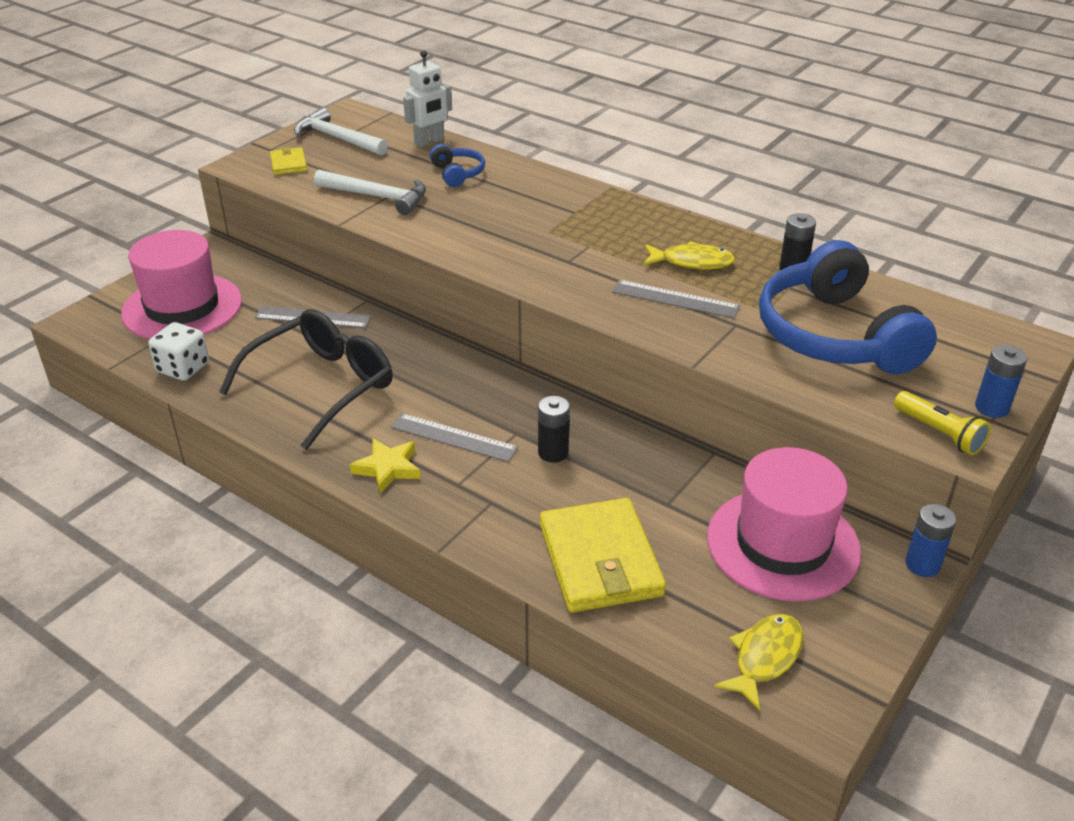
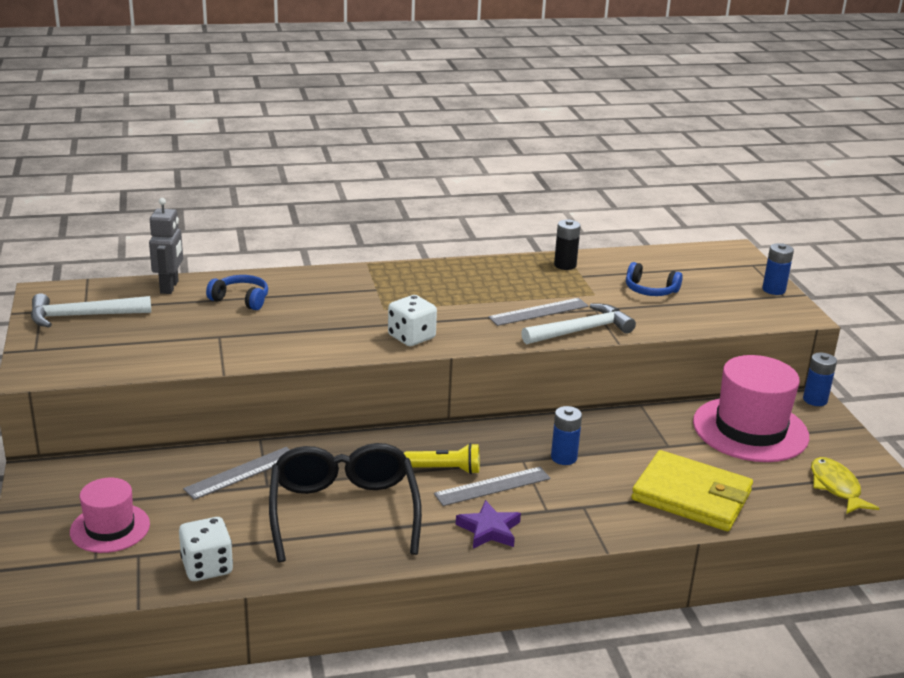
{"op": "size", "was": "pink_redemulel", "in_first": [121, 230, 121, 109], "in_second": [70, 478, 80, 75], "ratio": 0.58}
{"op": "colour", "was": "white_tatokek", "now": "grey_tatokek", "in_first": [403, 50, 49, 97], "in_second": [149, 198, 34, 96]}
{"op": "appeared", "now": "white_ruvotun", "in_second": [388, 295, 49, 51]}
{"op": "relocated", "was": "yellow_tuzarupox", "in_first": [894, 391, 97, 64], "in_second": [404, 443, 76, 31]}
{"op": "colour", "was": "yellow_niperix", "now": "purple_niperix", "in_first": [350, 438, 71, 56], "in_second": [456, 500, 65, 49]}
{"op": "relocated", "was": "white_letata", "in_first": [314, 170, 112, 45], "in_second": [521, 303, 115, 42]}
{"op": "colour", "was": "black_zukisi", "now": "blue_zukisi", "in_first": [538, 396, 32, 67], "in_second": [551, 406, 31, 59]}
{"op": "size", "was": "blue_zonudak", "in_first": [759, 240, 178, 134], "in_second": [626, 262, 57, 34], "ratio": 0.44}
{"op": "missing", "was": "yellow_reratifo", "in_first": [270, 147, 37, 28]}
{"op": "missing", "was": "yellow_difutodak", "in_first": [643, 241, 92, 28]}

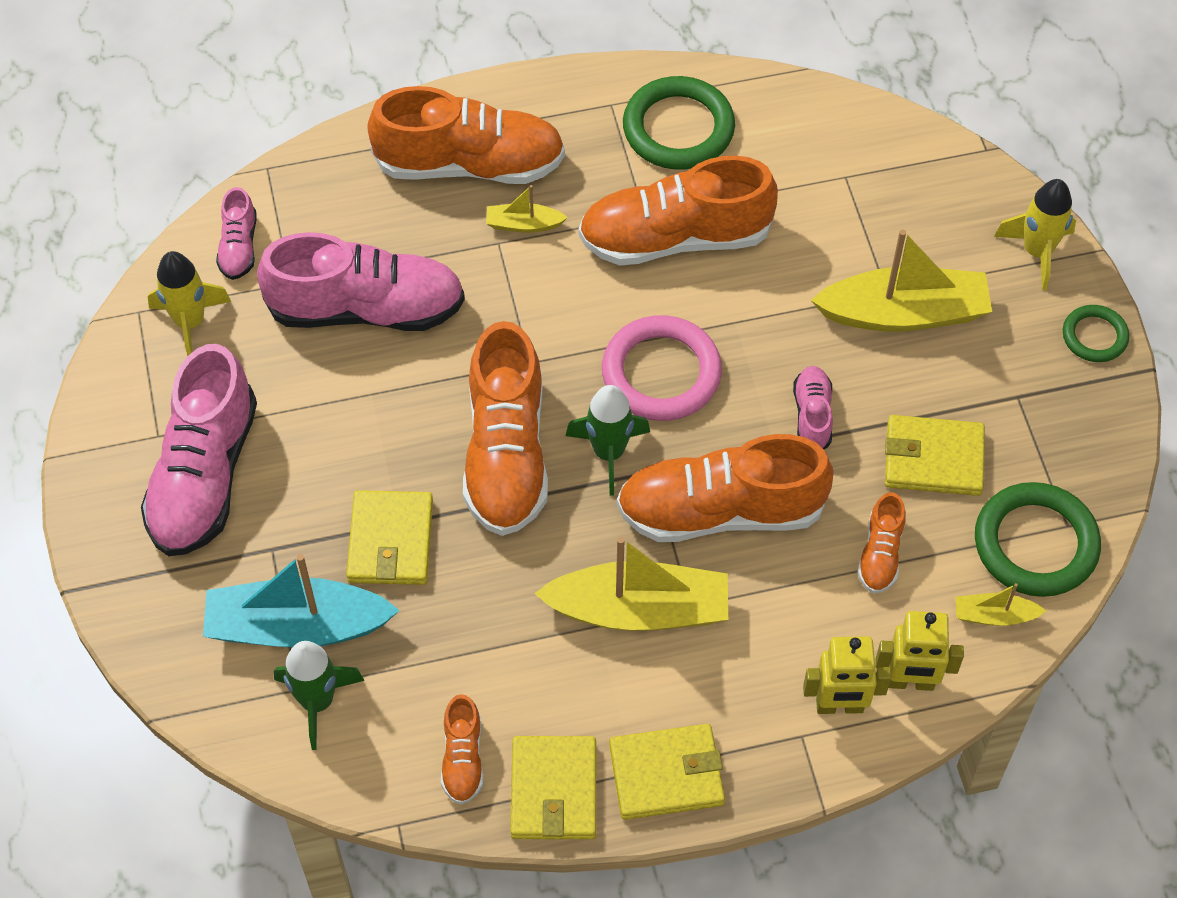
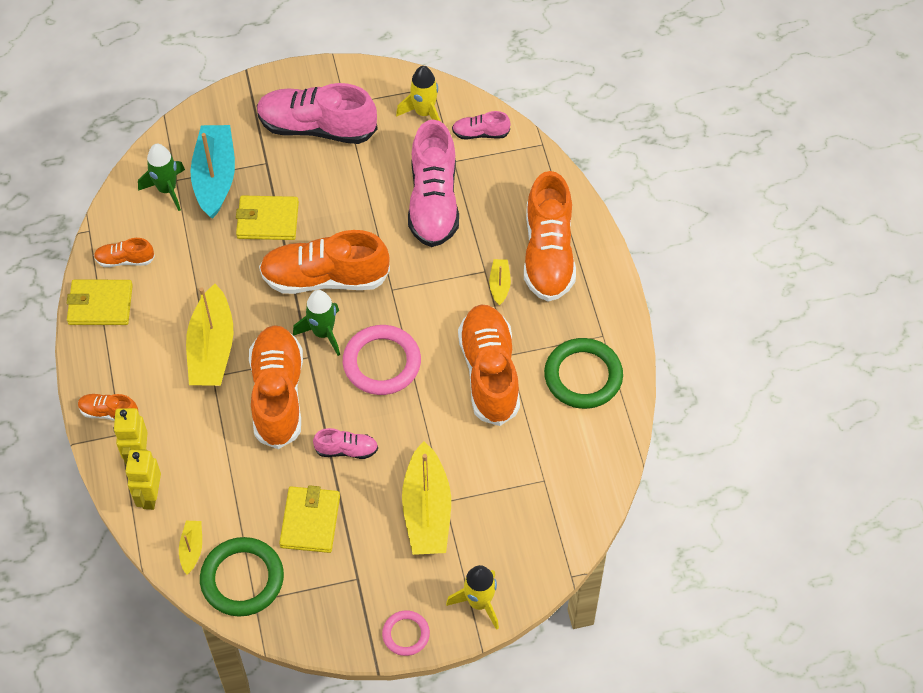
{"op": "relocated", "was": "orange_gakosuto", "in_first": [857, 493, 49, 100], "in_second": [78, 394, 60, 27]}
{"op": "colour", "was": "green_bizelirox", "now": "pink_bizelirox", "in_first": [1063, 305, 66, 57], "in_second": [382, 610, 48, 46]}
{"op": "missing", "was": "yellow_reratifo", "in_first": [609, 724, 116, 96]}

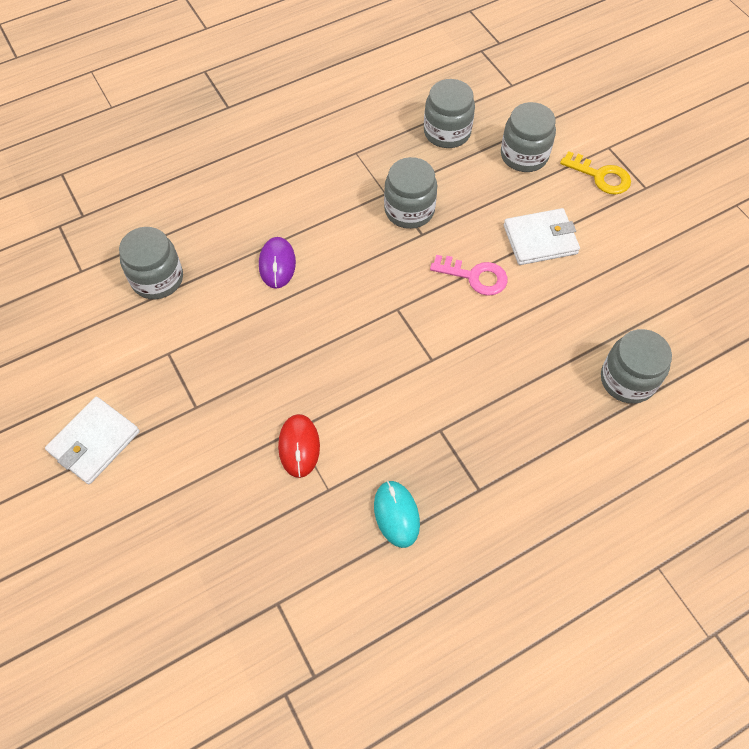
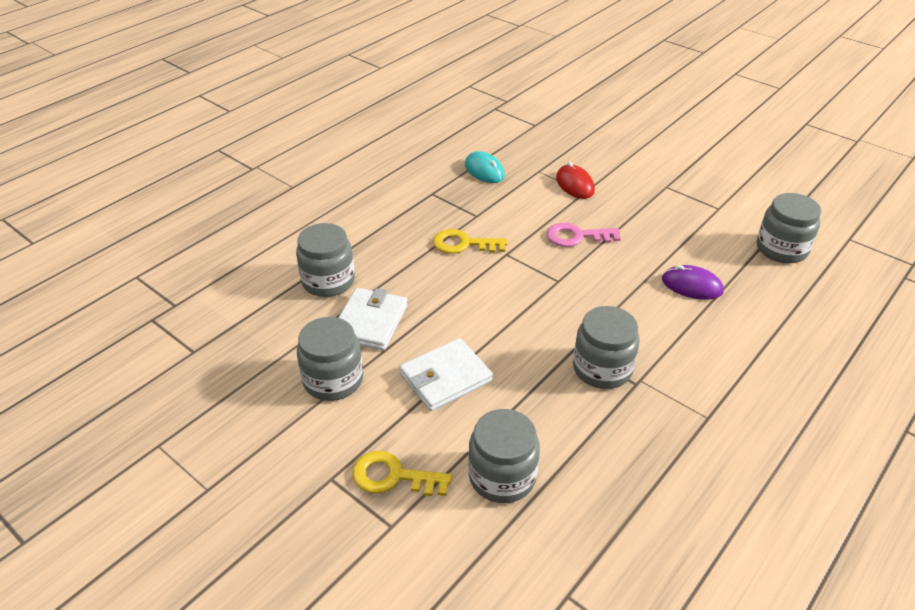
{"op": "relocated", "was": "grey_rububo", "in_first": [424, 79, 51, 69], "in_second": [297, 317, 66, 84]}
{"op": "relocated", "was": "white_reratifo", "in_first": [45, 397, 95, 87], "in_second": [338, 288, 70, 63]}
{"op": "appeared", "now": "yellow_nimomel", "in_second": [433, 229, 75, 25]}
{"op": "relocated", "was": "pink_nimomel", "in_first": [430, 255, 77, 41], "in_second": [547, 223, 74, 24]}
{"op": "spun", "was": "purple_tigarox", "in_first": [259, 237, 37, 52], "in_second": [662, 265, 62, 35], "clockwise": -45}

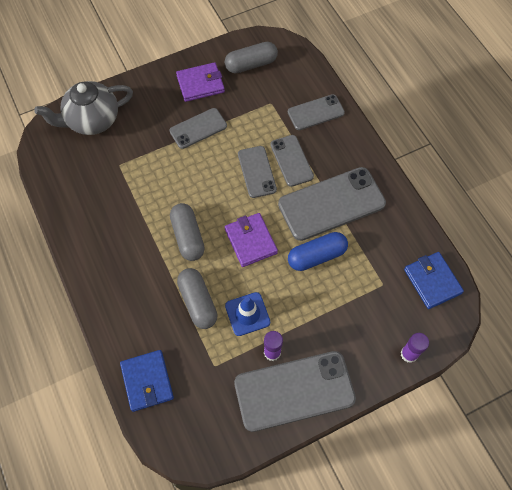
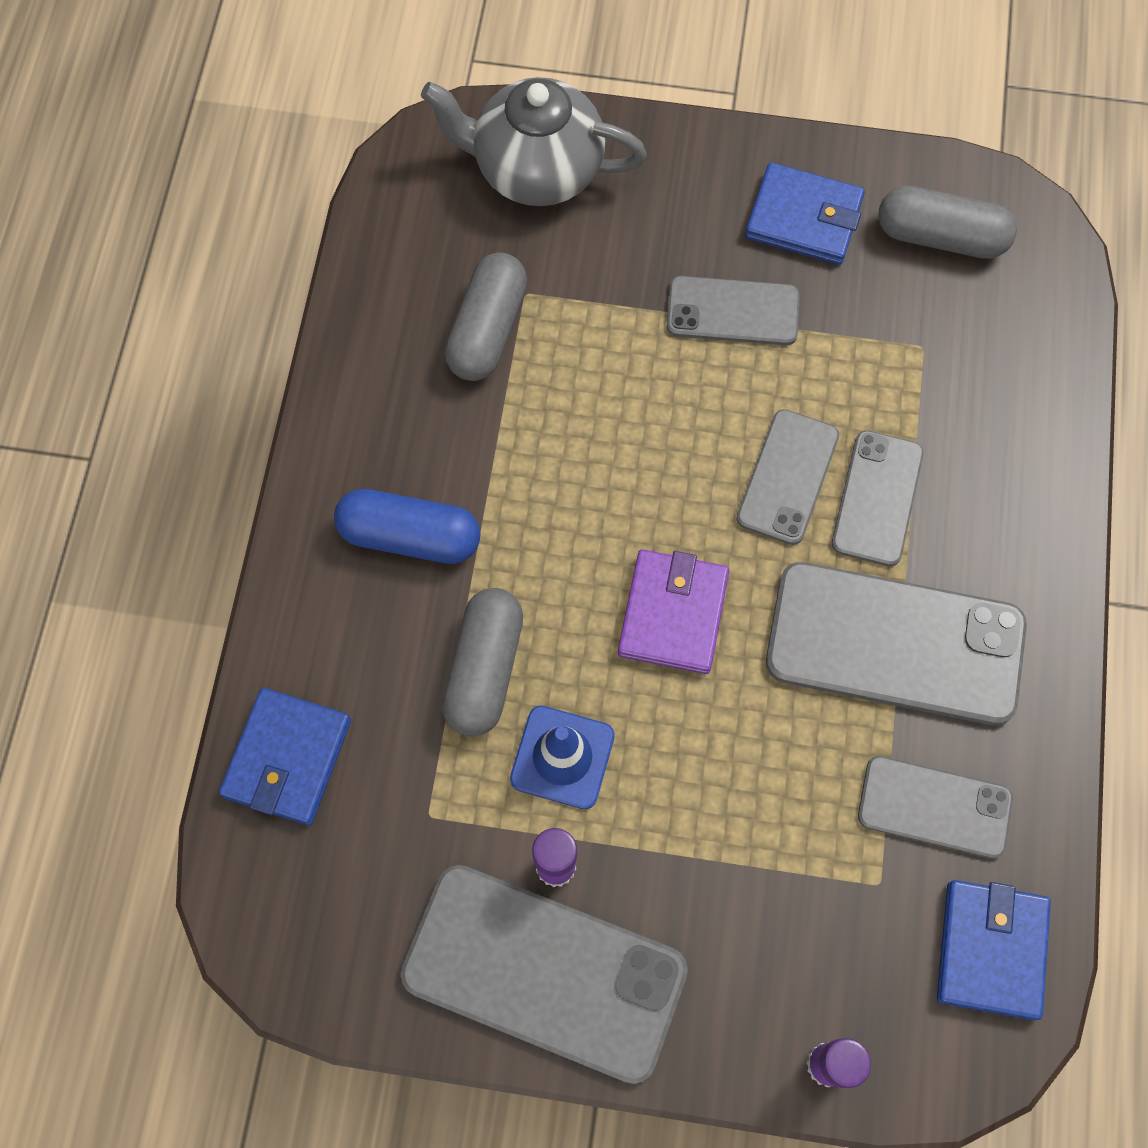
{"op": "relocated", "was": "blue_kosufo", "in_first": [288, 232, 60, 39], "in_second": [334, 489, 147, 75]}
{"op": "relocated", "was": "grey_kosufo", "in_first": [170, 203, 35, 58], "in_second": [445, 252, 82, 129]}
{"op": "colour", "was": "purple_reratifo", "now": "blue_reratifo", "in_first": [176, 62, 49, 40], "in_second": [745, 163, 120, 102]}
{"op": "relocated", "was": "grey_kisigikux", "in_first": [288, 94, 57, 36], "in_second": [858, 756, 155, 103]}

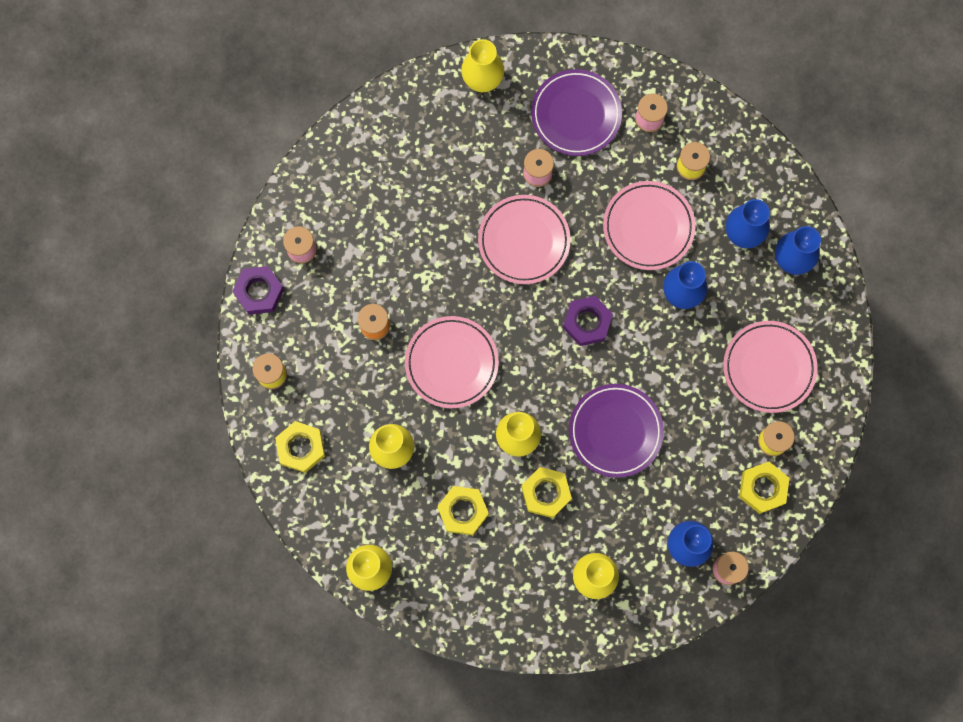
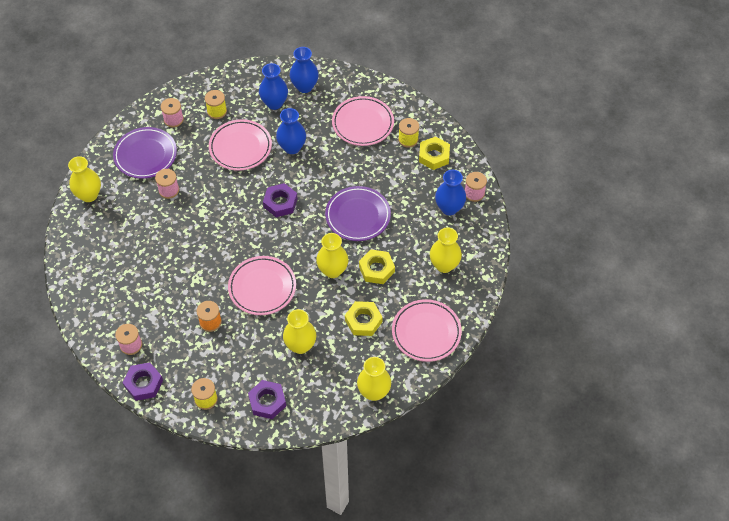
{"op": "colour", "was": "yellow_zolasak", "now": "purple_zolasak", "in_first": [275, 421, 50, 52], "in_second": [248, 380, 38, 39]}
{"op": "relocated", "was": "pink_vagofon", "in_first": [478, 195, 93, 89], "in_second": [392, 299, 70, 63]}

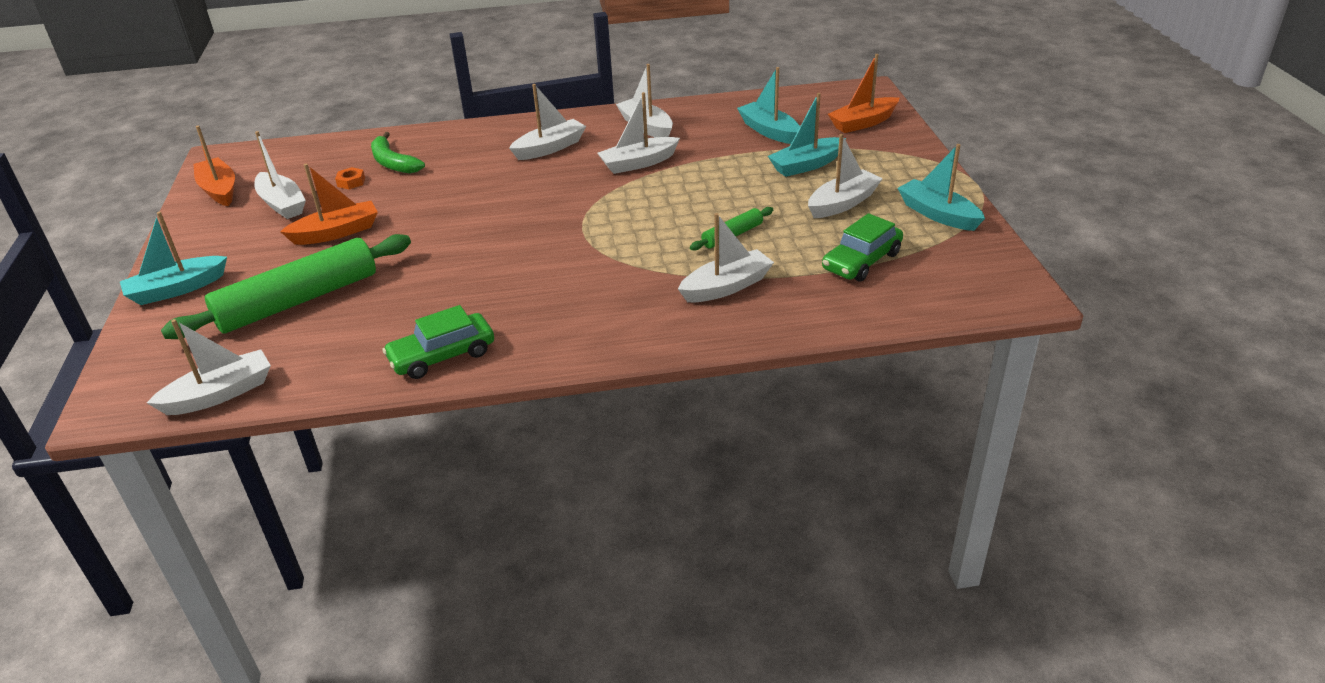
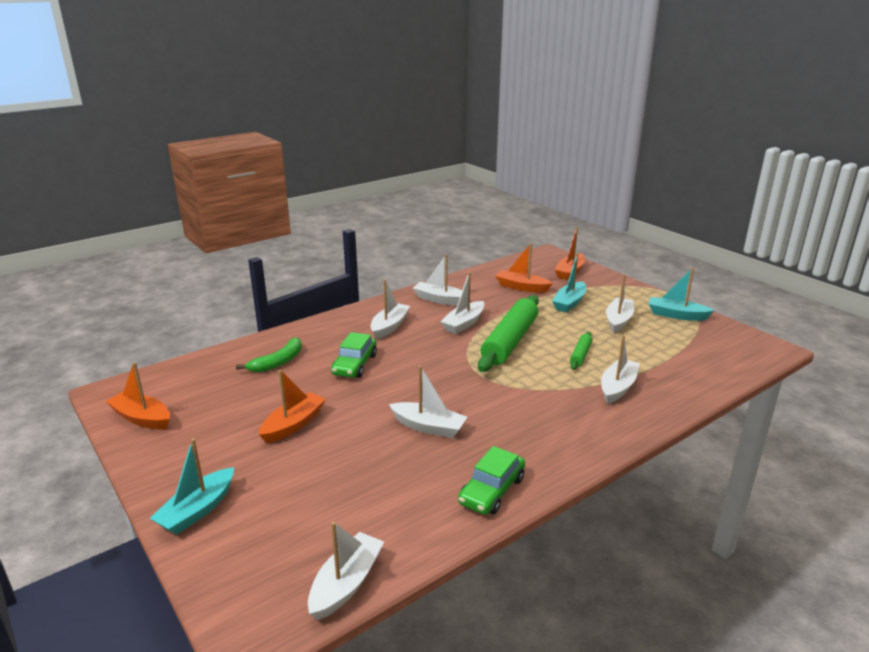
{"op": "spun", "was": "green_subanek", "in_first": [371, 132, 54, 42], "in_second": [236, 337, 66, 35], "clockwise": -75}
{"op": "relocated", "was": "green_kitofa", "in_first": [822, 213, 81, 69], "in_second": [331, 332, 46, 46]}
{"op": "relocated", "was": "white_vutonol", "in_first": [255, 131, 51, 88], "in_second": [389, 366, 78, 72]}
{"op": "relocated", "was": "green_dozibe", "in_first": [161, 234, 250, 105], "in_second": [478, 295, 61, 77]}
{"op": "colour", "was": "turquoise_vutonol", "now": "orange_vutonol", "in_first": [737, 67, 63, 77], "in_second": [496, 243, 57, 50]}
{"op": "missing", "was": "orange_zolasak", "in_first": [335, 167, 30, 22]}

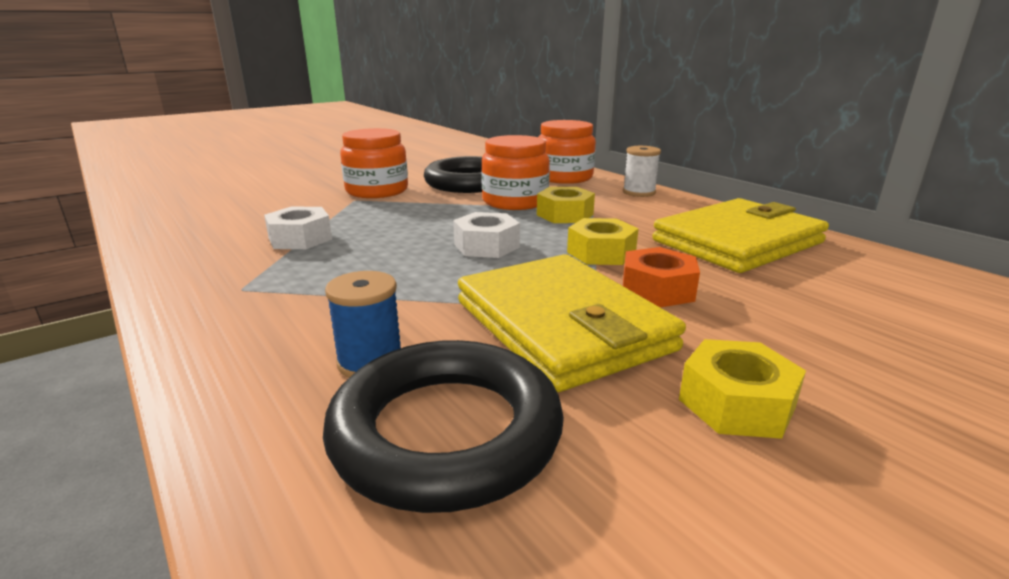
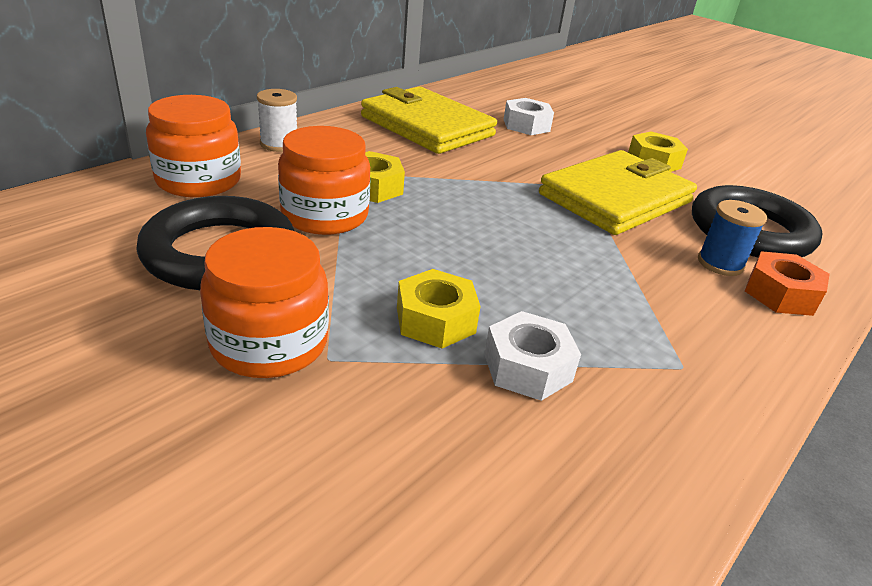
{"op": "relocated", "was": "yellow_zolasak", "in_first": [567, 218, 72, 47], "in_second": [397, 269, 84, 79]}
{"op": "relocated", "was": "white_zolasak", "in_first": [453, 212, 67, 46], "in_second": [503, 98, 51, 37]}
{"op": "relocated", "was": "orange_zolasak", "in_first": [623, 247, 77, 61], "in_second": [745, 251, 85, 65]}

